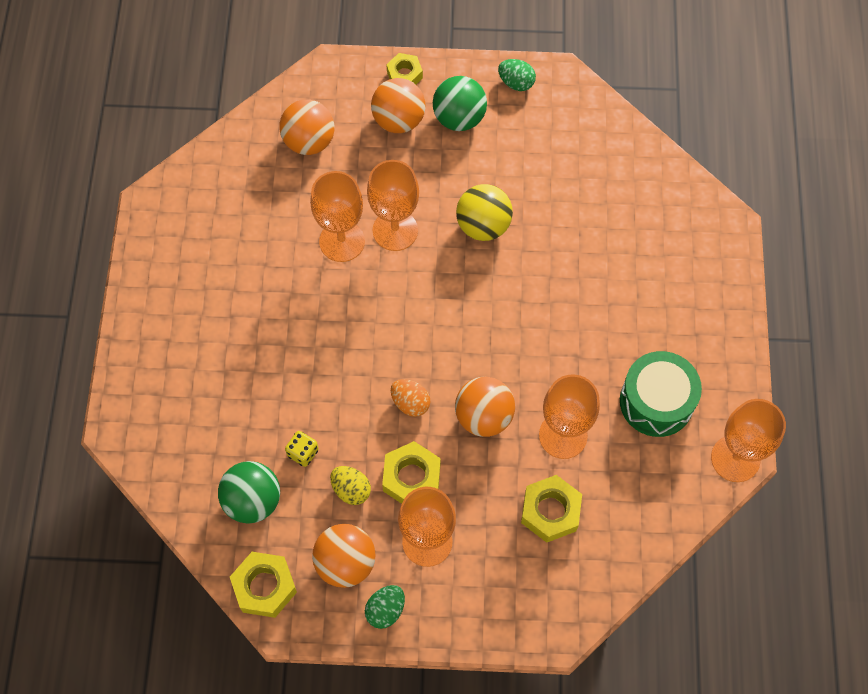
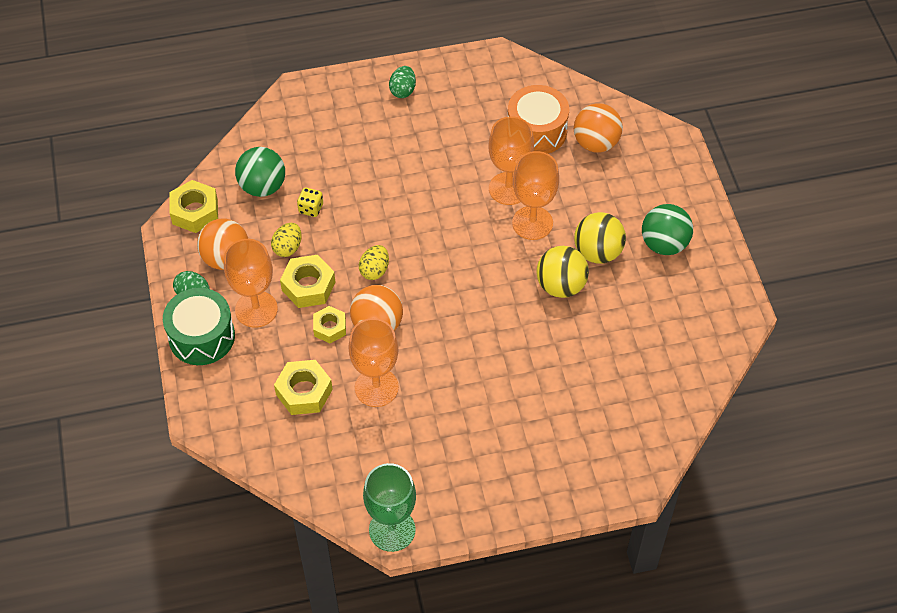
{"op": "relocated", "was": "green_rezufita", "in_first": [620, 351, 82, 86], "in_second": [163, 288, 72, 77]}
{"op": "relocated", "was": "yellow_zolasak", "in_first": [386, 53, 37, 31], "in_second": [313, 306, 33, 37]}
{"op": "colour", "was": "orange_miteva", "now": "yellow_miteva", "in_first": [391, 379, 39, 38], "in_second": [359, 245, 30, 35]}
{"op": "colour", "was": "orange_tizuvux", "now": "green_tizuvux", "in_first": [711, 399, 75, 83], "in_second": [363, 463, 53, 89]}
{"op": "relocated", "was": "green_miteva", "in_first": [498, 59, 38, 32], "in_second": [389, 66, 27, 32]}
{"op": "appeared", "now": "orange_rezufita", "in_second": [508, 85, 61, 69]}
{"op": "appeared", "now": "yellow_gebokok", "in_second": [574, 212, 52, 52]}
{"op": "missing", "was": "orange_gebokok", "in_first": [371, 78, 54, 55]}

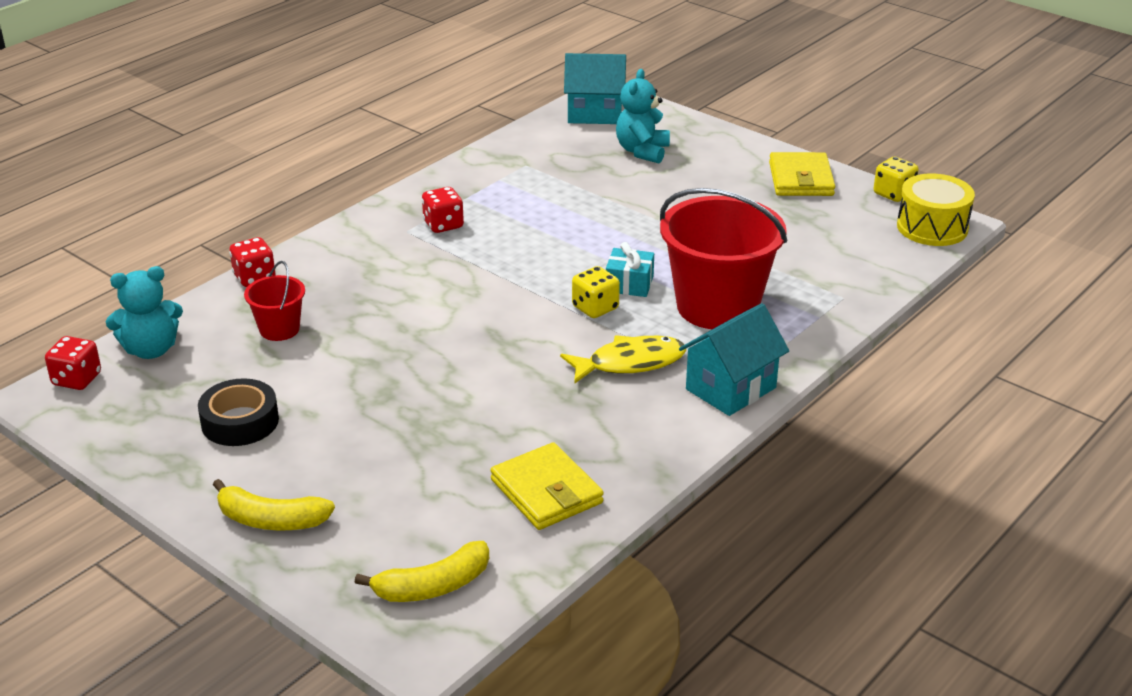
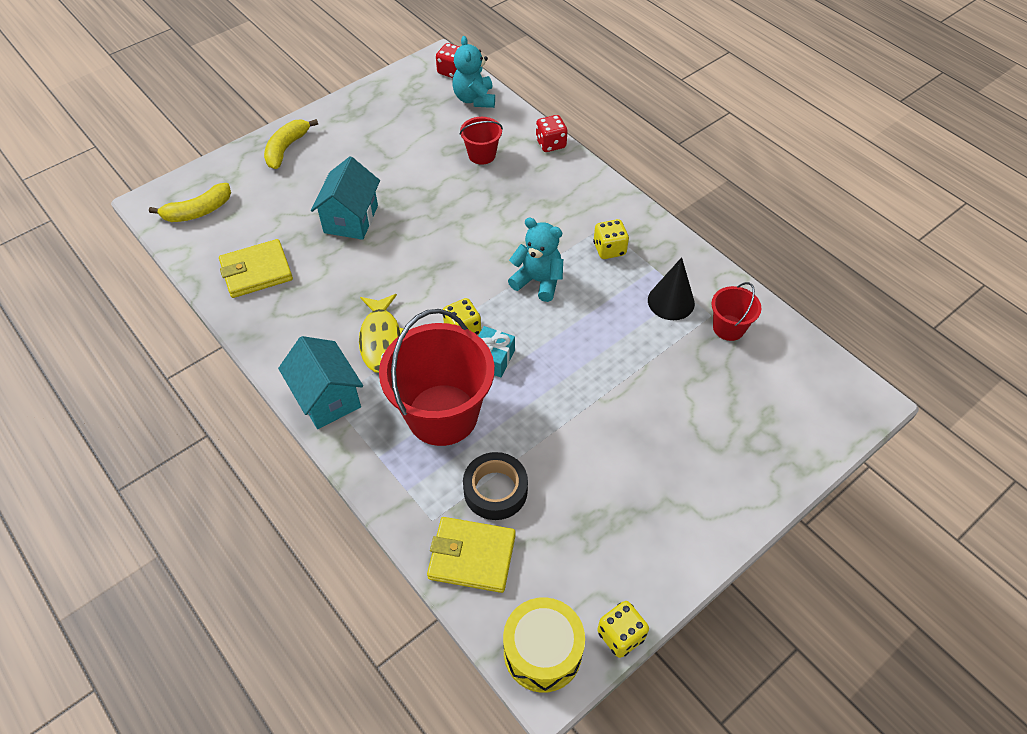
{"op": "spun", "was": "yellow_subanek", "in_first": [355, 541, 134, 61], "in_second": [149, 183, 82, 39], "clockwise": -105}
{"op": "relocated", "was": "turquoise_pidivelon", "in_first": [564, 53, 62, 71], "in_second": [311, 156, 69, 84]}
{"op": "relocated", "was": "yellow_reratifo", "in_first": [769, 152, 66, 44], "in_second": [427, 517, 89, 76]}
{"op": "relocated", "was": "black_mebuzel", "in_first": [198, 378, 81, 68], "in_second": [463, 452, 65, 68]}
{"op": "relocated", "was": "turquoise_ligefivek", "in_first": [616, 69, 54, 94], "in_second": [508, 218, 55, 84]}
{"op": "colour", "was": "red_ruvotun", "now": "yellow_ruvotun", "in_first": [422, 187, 42, 46], "in_second": [593, 219, 36, 40]}
{"op": "appeared", "now": "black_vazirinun", "in_second": [648, 257, 47, 63]}
{"op": "appeared", "now": "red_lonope", "in_second": [712, 282, 49, 59]}

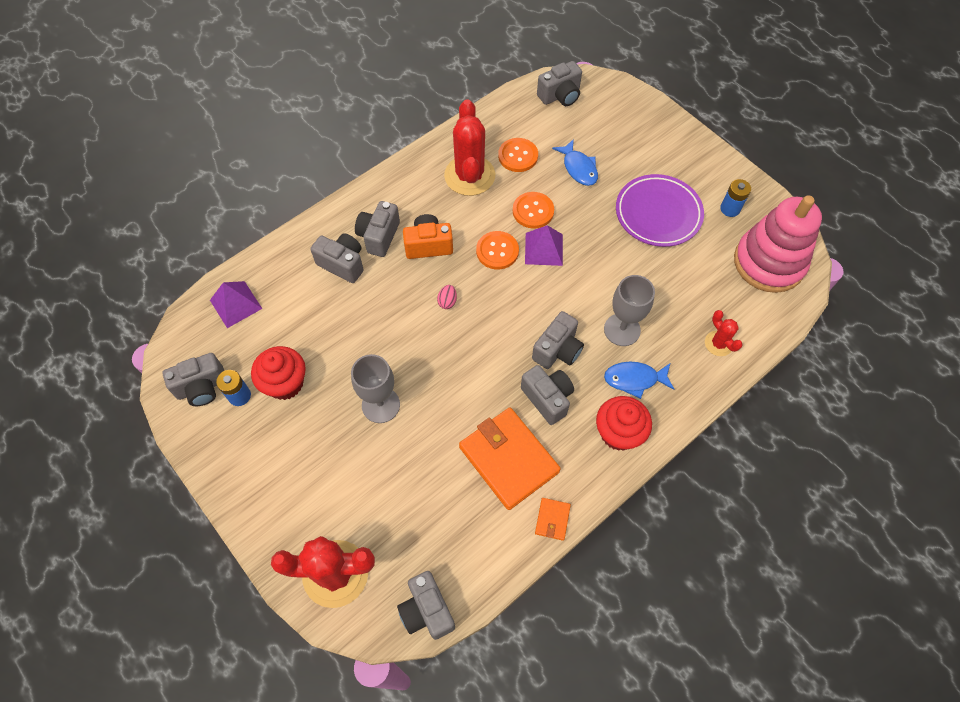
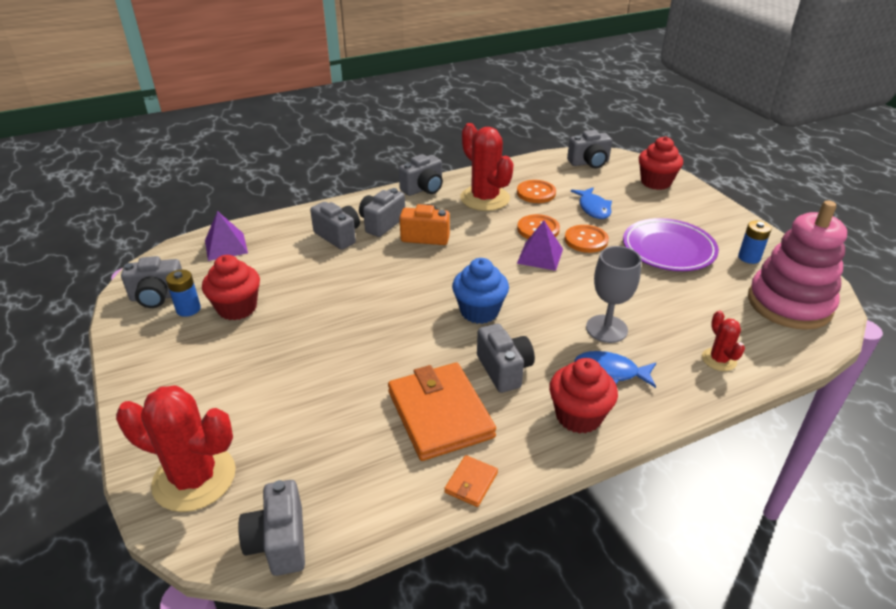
{"op": "relocated", "was": "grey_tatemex", "in_first": [532, 311, 52, 58], "in_second": [399, 154, 44, 42]}
{"op": "appeared", "now": "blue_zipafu", "in_second": [452, 258, 57, 66]}
{"op": "spun", "was": "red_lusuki", "in_first": [444, 99, 51, 97], "in_second": [460, 123, 54, 88], "clockwise": -45}
{"op": "relocated", "was": "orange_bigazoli", "in_first": [476, 231, 43, 38], "in_second": [565, 225, 44, 28]}
{"op": "appeared", "now": "red_zipafu", "in_second": [639, 136, 44, 54]}
{"op": "missing", "was": "grey_tizuvux", "in_first": [351, 354, 49, 69]}
{"op": "missing", "was": "pink_miteva", "in_first": [437, 285, 20, 24]}

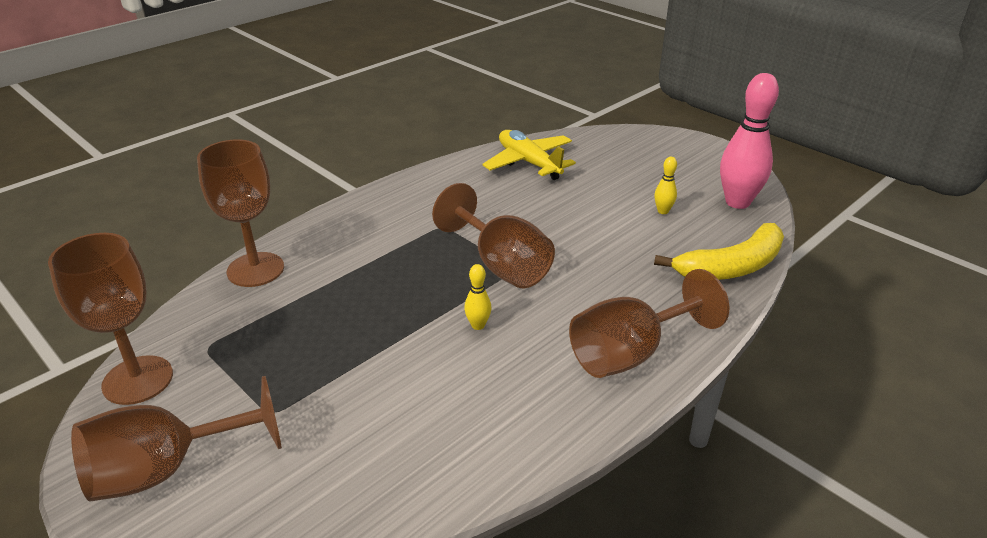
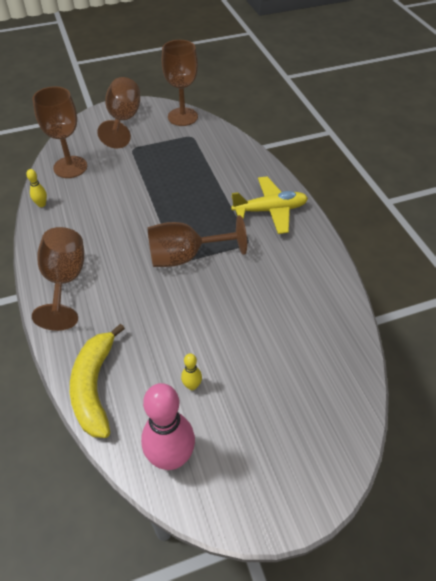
{"op": "relocated", "was": "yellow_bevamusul", "in_first": [464, 264, 27, 66], "in_second": [26, 169, 21, 38]}
{"op": "relocated", "was": "brown_tizuvux", "in_first": [197, 140, 87, 147], "in_second": [32, 87, 55, 91]}
{"op": "relocated", "was": "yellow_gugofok", "in_first": [482, 130, 94, 50], "in_second": [231, 176, 77, 58]}

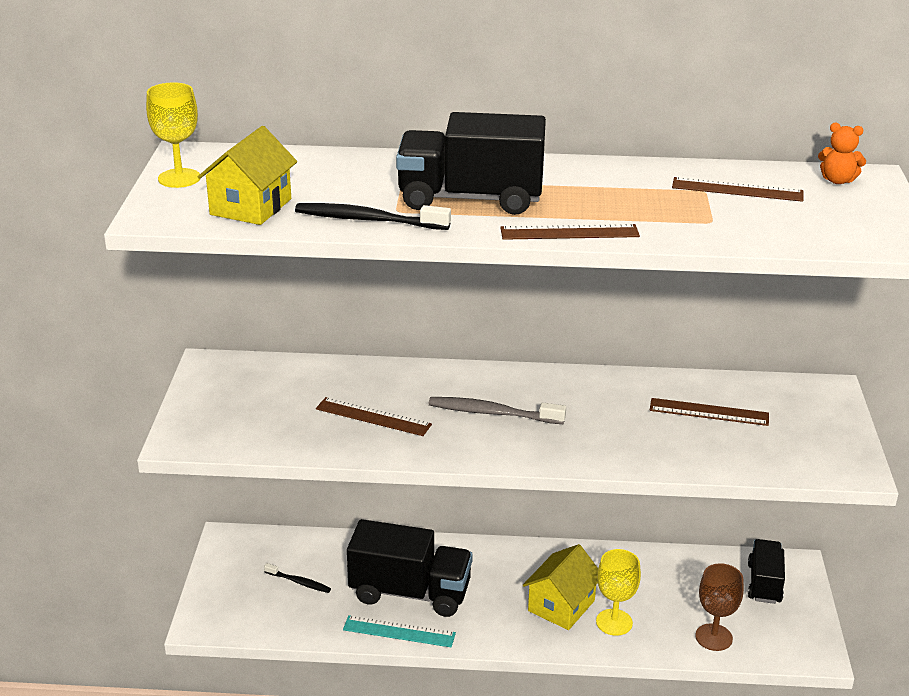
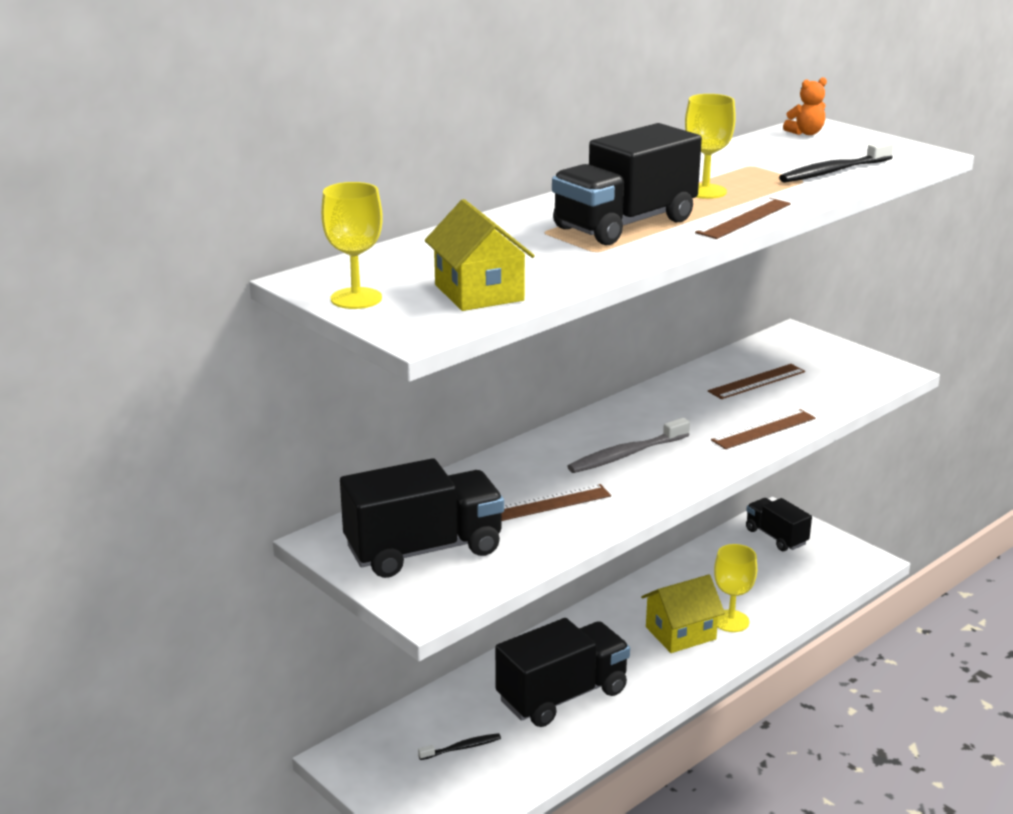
{"op": "appeared", "now": "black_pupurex", "in_second": [340, 458, 164, 120]}
{"op": "spun", "was": "yellow_pidivelon", "in_first": [523, 544, 75, 86], "in_second": [641, 575, 84, 78], "clockwise": 75}
{"op": "appeared", "now": "yellow_tizuvux", "in_second": [685, 94, 51, 105]}
{"op": "relocated", "was": "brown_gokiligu", "in_first": [672, 177, 131, 25], "in_second": [711, 409, 104, 40]}
{"op": "relocated", "was": "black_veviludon", "in_first": [295, 203, 156, 27], "in_second": [779, 141, 115, 42]}
{"op": "missing", "was": "turquoise_gokiligu", "in_first": [343, 615, 113, 32]}
{"op": "missing", "was": "brown_tizuvux", "in_first": [695, 563, 49, 88]}

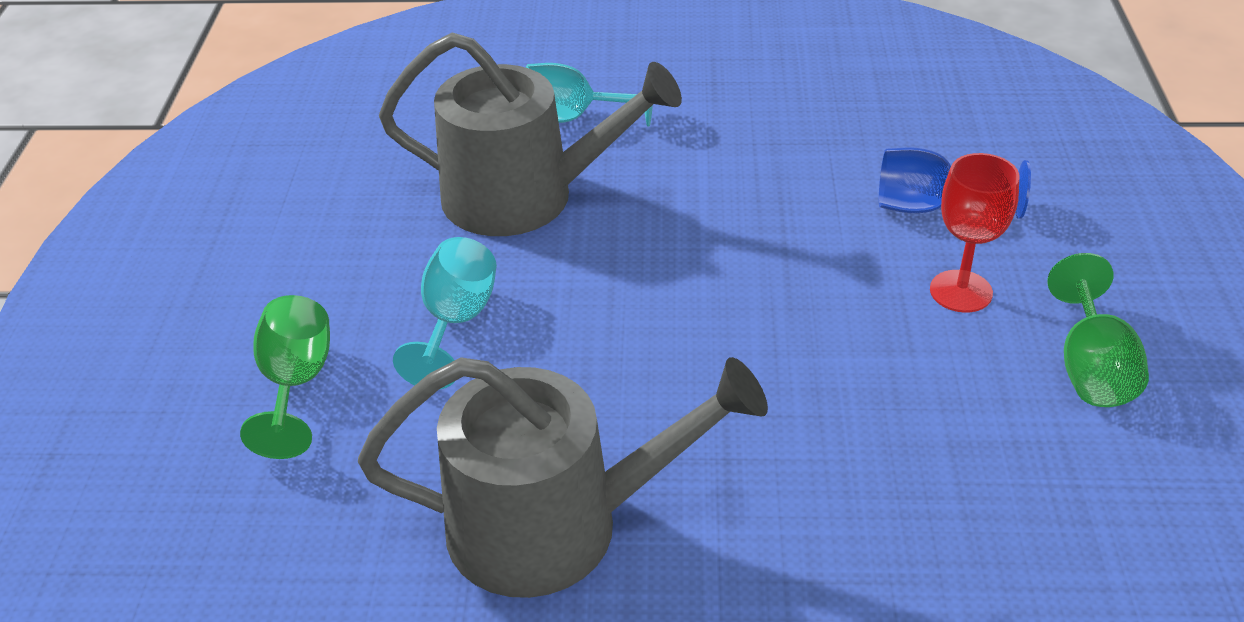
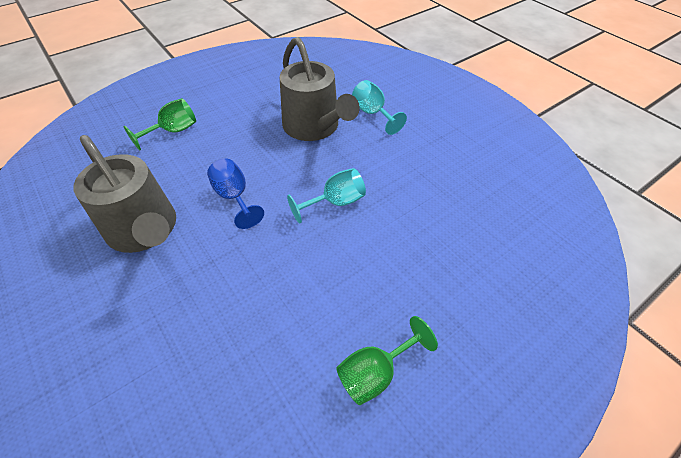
{"op": "relocated", "was": "blue_tizuvux", "in_first": [879, 147, 152, 72], "in_second": [207, 158, 57, 71]}
{"op": "relocated", "was": "turquoise_tizuvux", "in_first": [393, 237, 104, 153], "in_second": [287, 168, 79, 56]}
{"op": "missing", "was": "red_tizuvux", "in_first": [930, 153, 89, 160]}

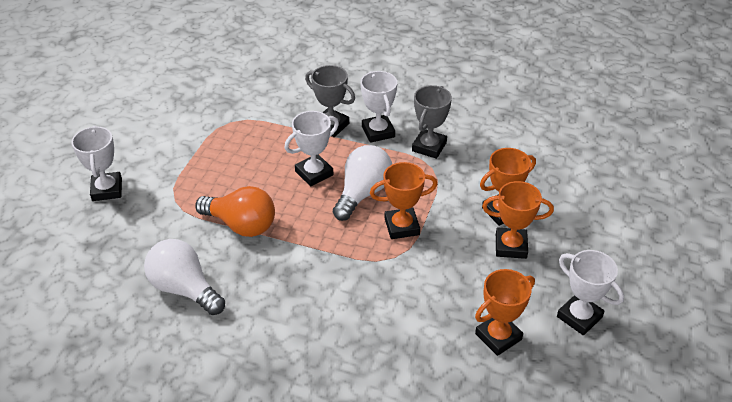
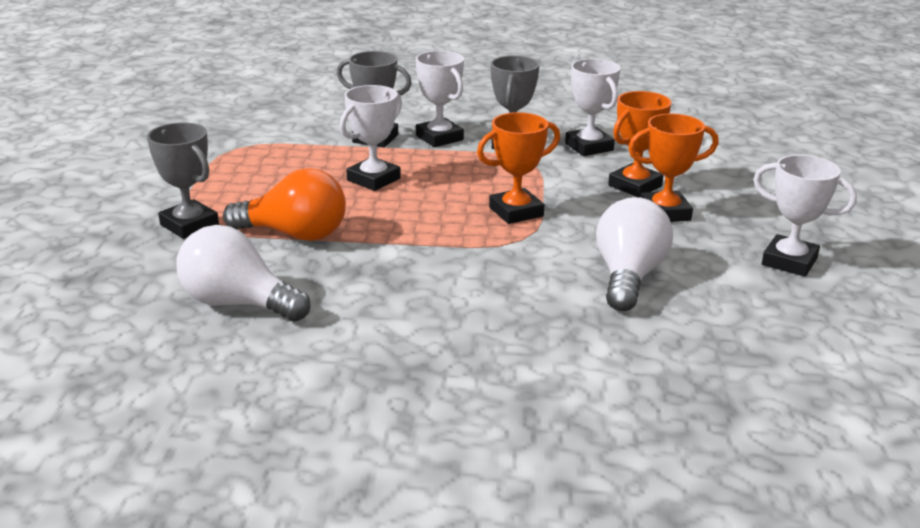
{"op": "appeared", "now": "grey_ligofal", "in_second": [147, 122, 72, 117]}
{"op": "relocated", "was": "white_ligofal", "in_first": [71, 126, 51, 75], "in_second": [565, 59, 55, 97]}
{"op": "relocated", "was": "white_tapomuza", "in_first": [333, 145, 59, 76], "in_second": [596, 197, 77, 114]}
{"op": "missing", "was": "orange_ligofal", "in_first": [475, 269, 60, 87]}

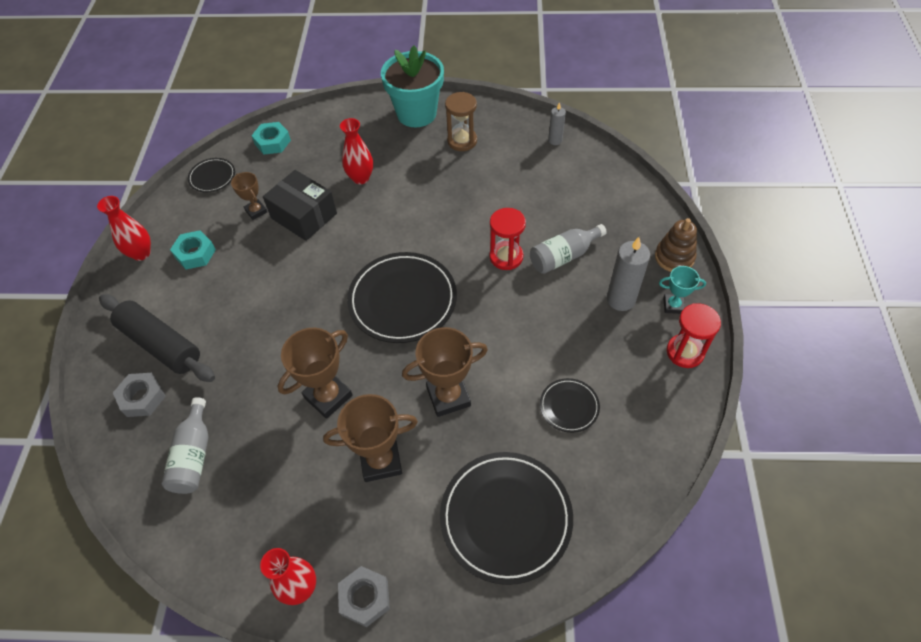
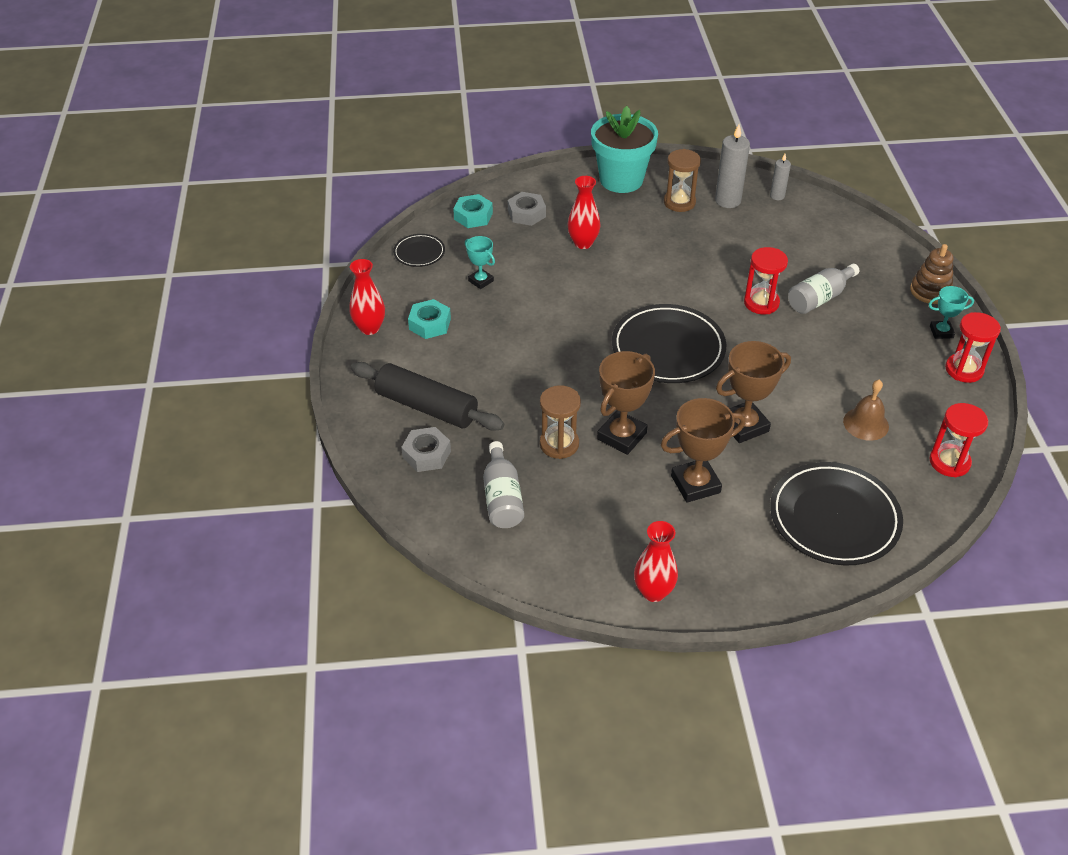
{"op": "colour", "was": "brown_ligofal", "now": "turquoise_ligofal", "in_first": [231, 172, 36, 48], "in_second": [465, 236, 30, 53]}
{"op": "relocated", "was": "grey_zolasak", "in_first": [338, 566, 52, 61], "in_second": [508, 192, 38, 34]}
{"op": "appeared", "now": "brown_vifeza", "in_second": [540, 385, 41, 74]}
{"op": "relocated", "was": "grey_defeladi", "in_first": [607, 237, 43, 74], "in_second": [715, 124, 35, 84]}
{"op": "exchanged", "was": "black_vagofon", "now": "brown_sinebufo", "in_first": [540, 378, 60, 55], "in_second": [843, 379, 46, 62]}
{"op": "appeared", "now": "red_vifeza", "in_second": [929, 403, 59, 74]}
{"op": "missing", "was": "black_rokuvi", "in_first": [263, 170, 74, 71]}

